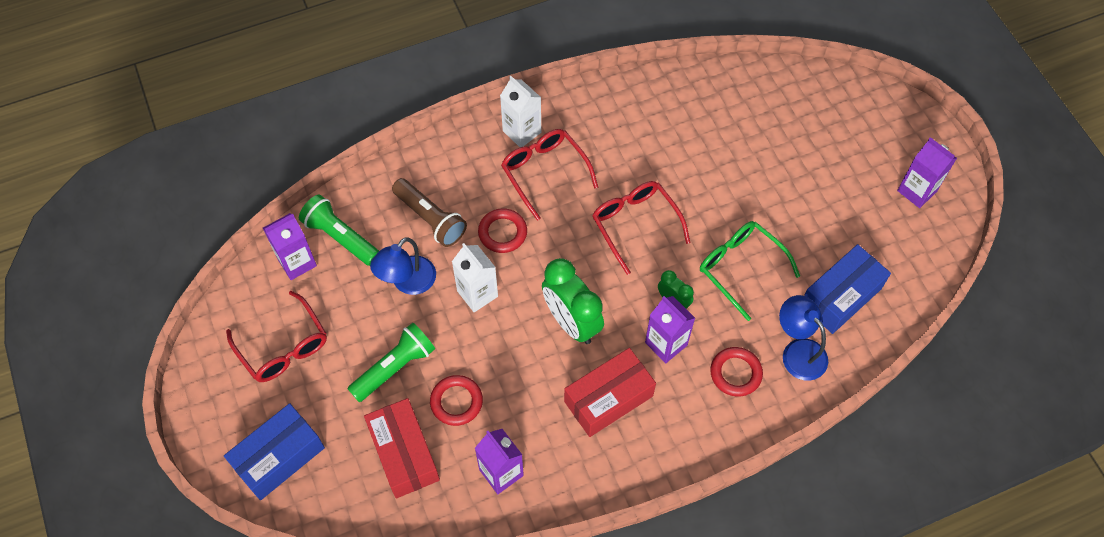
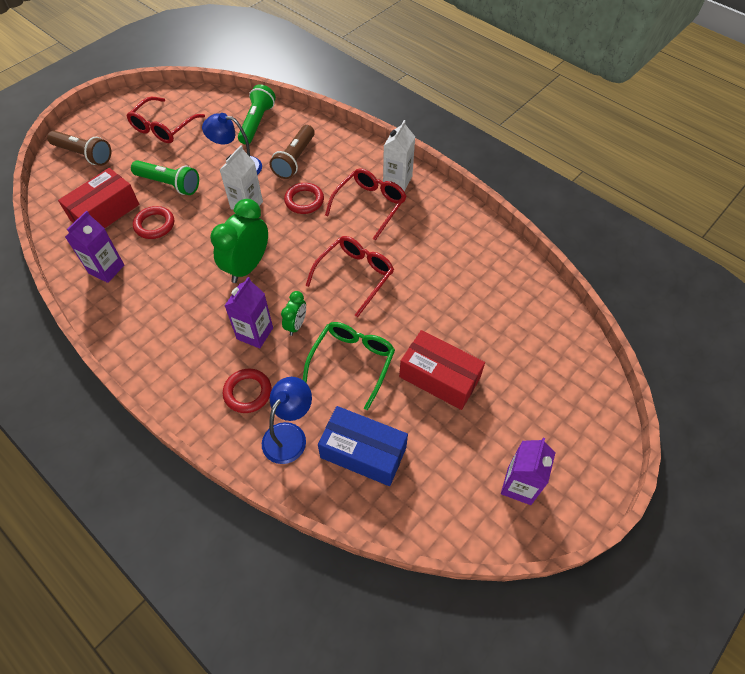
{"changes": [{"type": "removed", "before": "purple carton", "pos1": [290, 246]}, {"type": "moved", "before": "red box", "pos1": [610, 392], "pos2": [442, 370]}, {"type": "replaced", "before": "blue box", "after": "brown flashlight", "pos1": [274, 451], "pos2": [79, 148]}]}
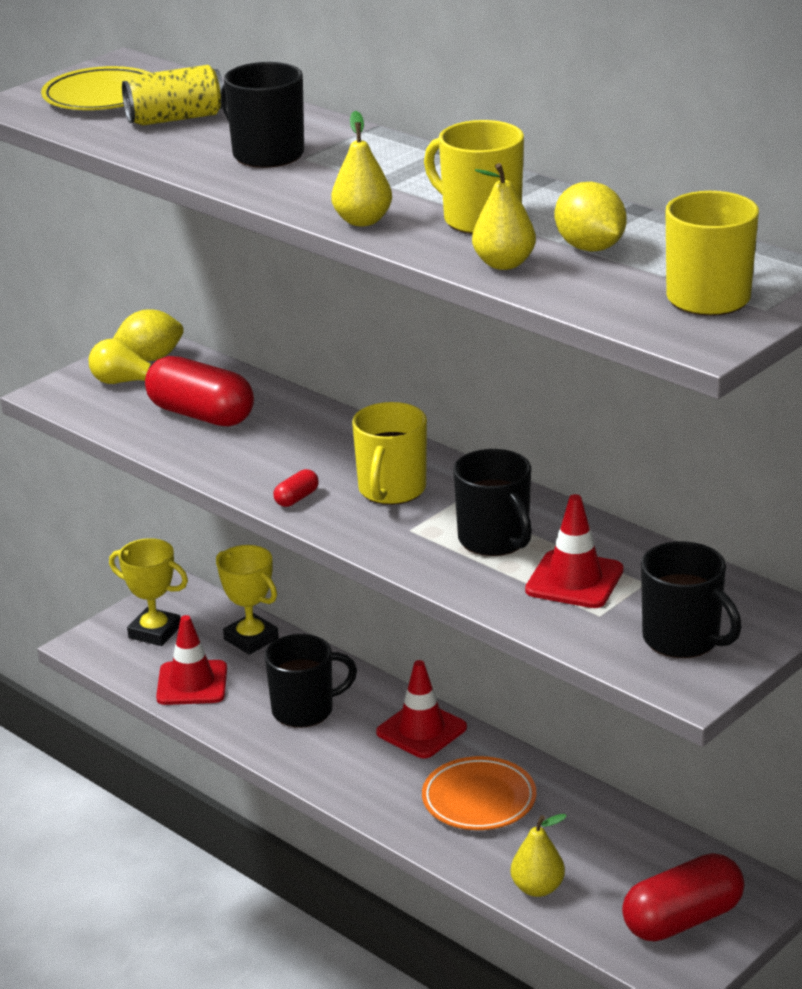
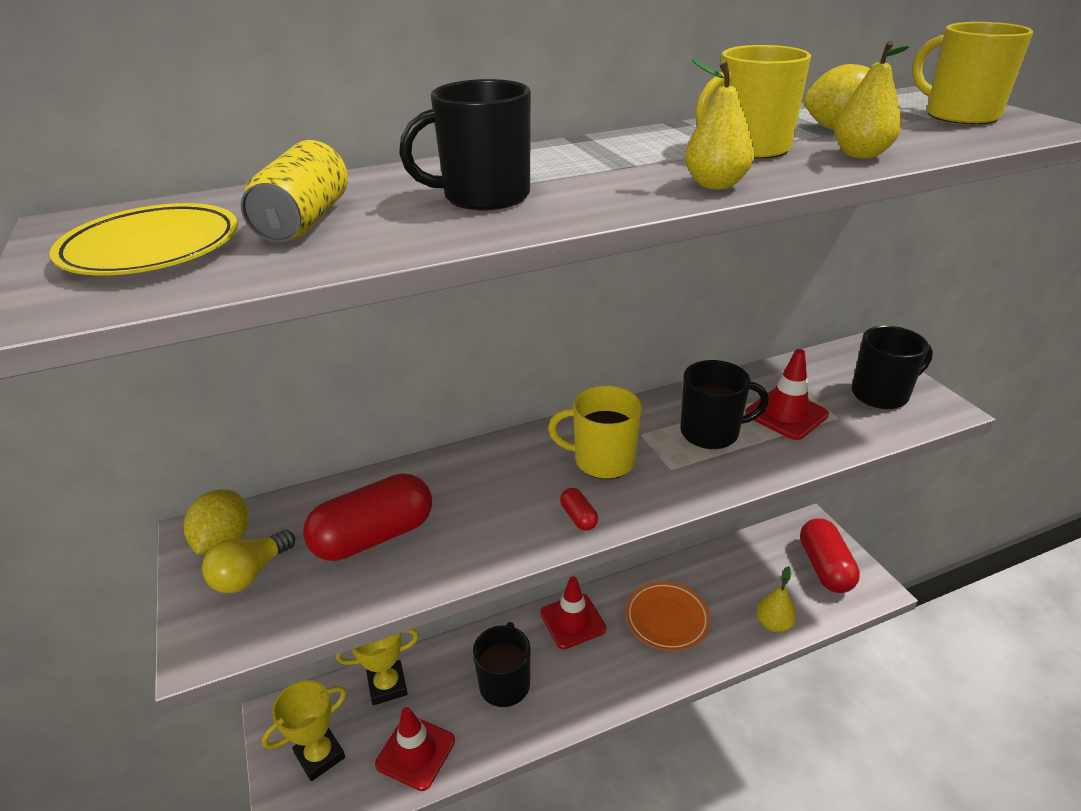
{"changes": [{"type": "turned", "before": "yellow mug", "pos1": [389, 453], "pos2": [595, 432], "turn": 150}]}
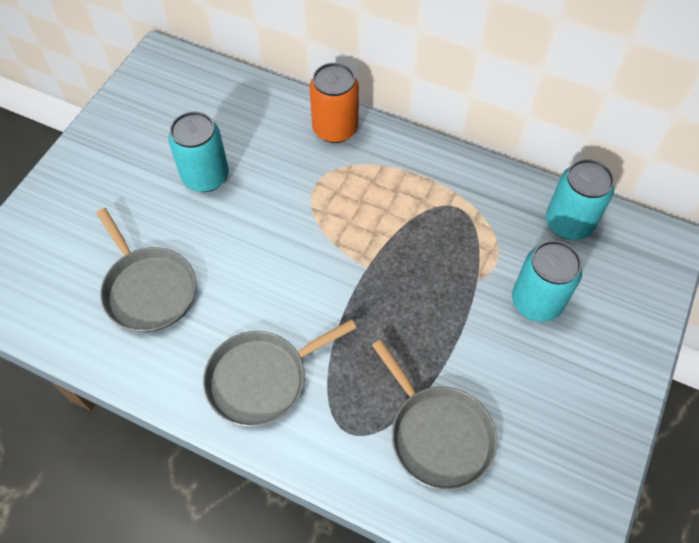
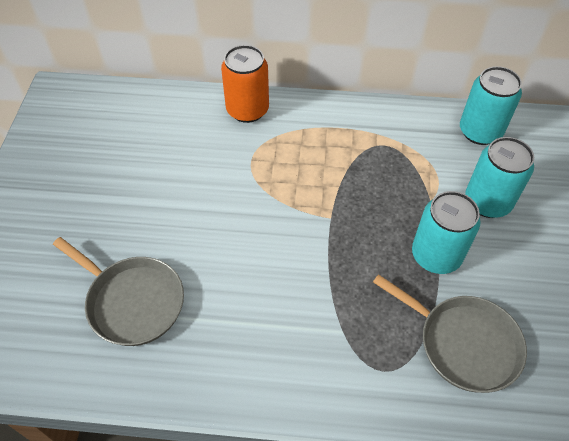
{"changes": [{"type": "removed", "before": "grey pan", "pos1": [279, 373]}, {"type": "moved", "before": "turquoise can", "pos1": [198, 151], "pos2": [446, 232]}]}
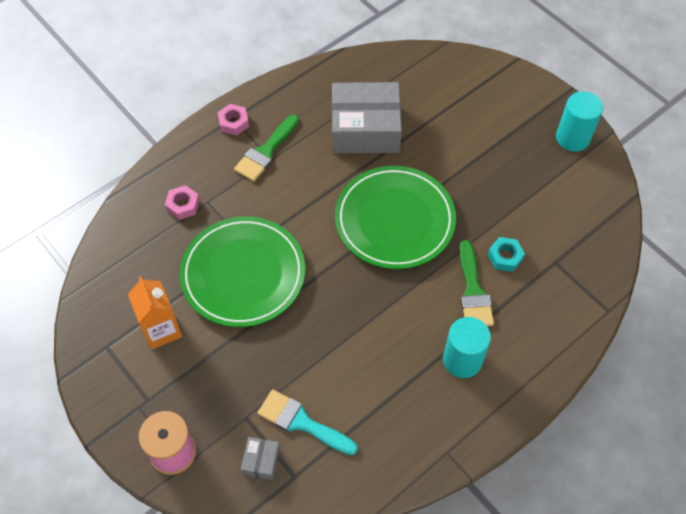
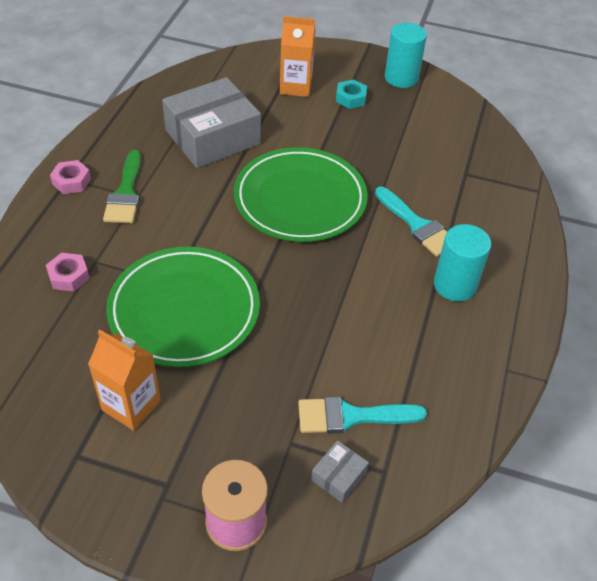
{"changes": [{"type": "added", "after": "orange carton", "pos2": [297, 56]}, {"type": "moved", "before": "turquoise nut", "pos1": [506, 254], "pos2": [351, 94]}, {"type": "recoloured", "before": "green brush", "after": "turquoise brush", "pos1": [476, 283], "pos2": [411, 222]}, {"type": "turned", "before": "grey box", "pos1": [260, 458], "pos2": [340, 471], "turn": 60}]}
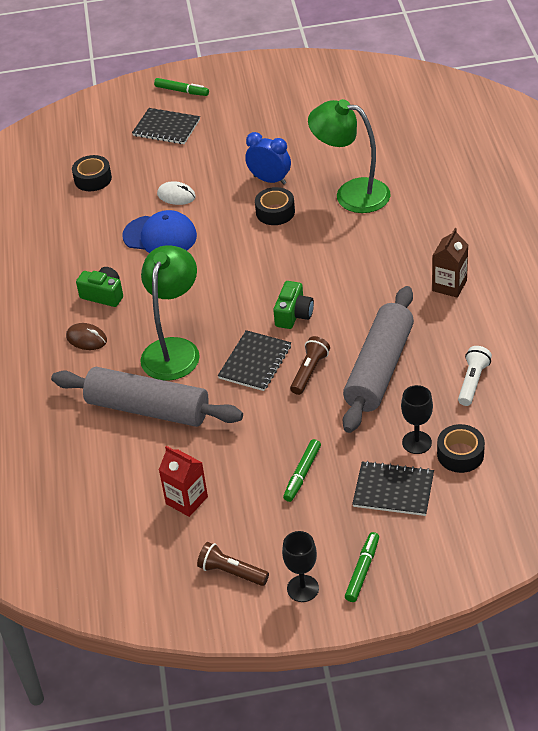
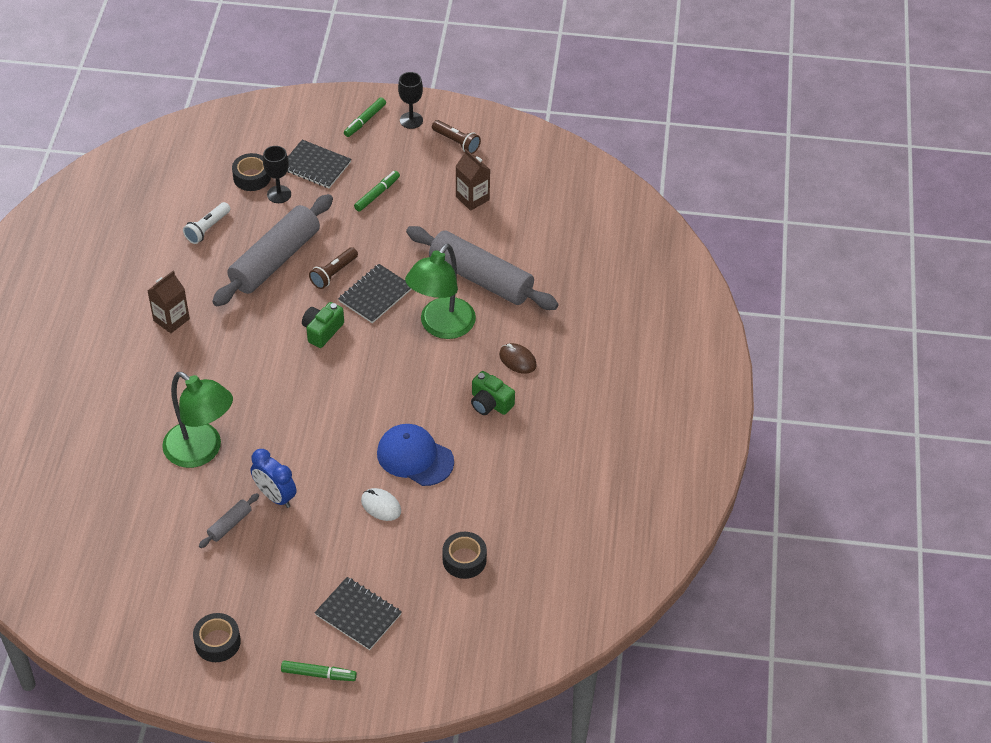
{"changes": [{"type": "added", "after": "grey rolling pin", "pos2": [229, 520]}, {"type": "moved", "before": "black tape", "pos1": [275, 206], "pos2": [217, 637]}, {"type": "recoloured", "before": "red carton", "after": "brown carton", "pos1": [183, 481], "pos2": [472, 180]}, {"type": "turned", "before": "green marker", "pos1": [181, 87], "pos2": [319, 670], "turn": 150}]}
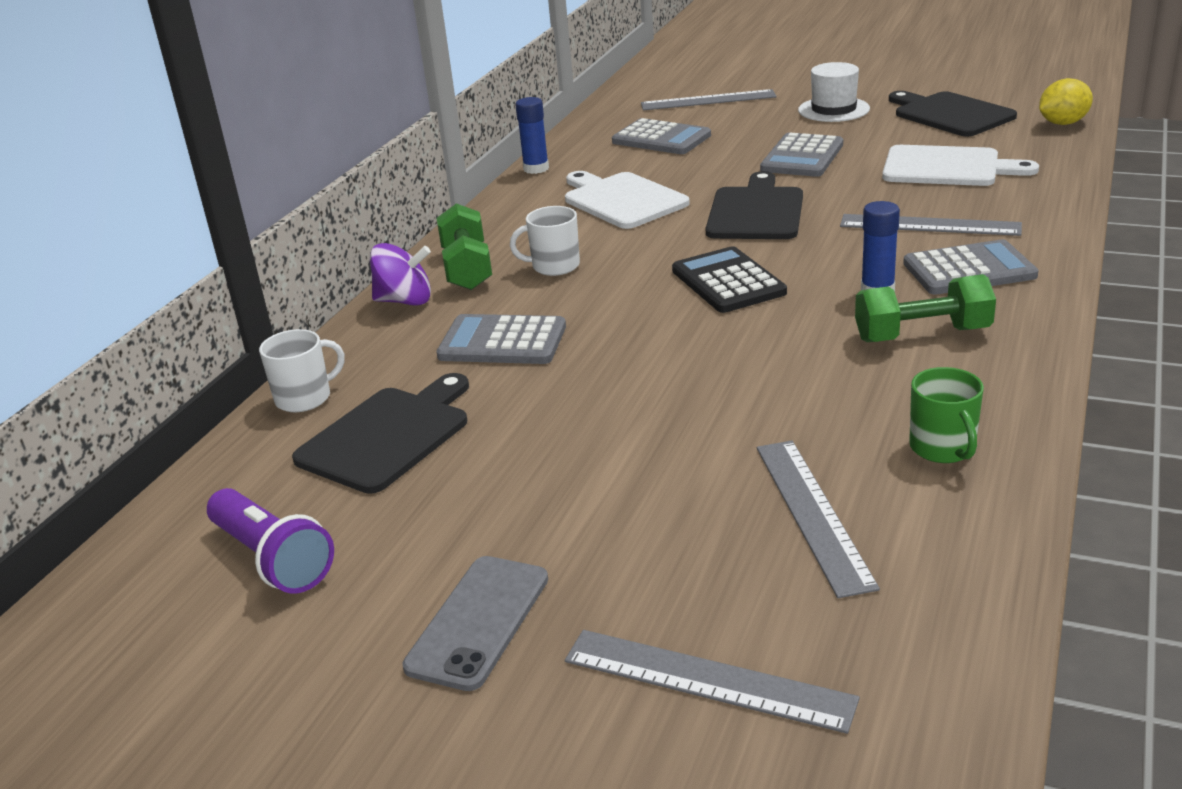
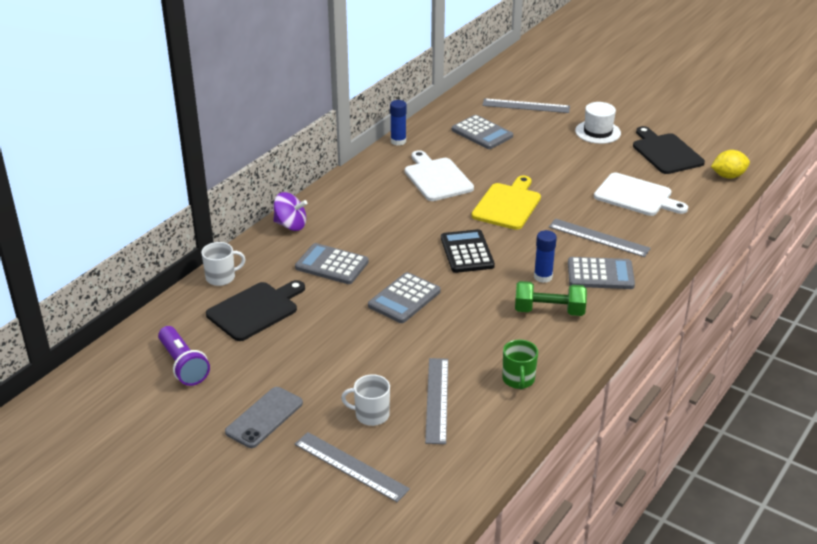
{"changes": [{"type": "removed", "before": "green dumbbell", "pos1": [464, 246]}, {"type": "moved", "before": "white mug", "pos1": [545, 241], "pos2": [365, 400]}, {"type": "moved", "before": "grey calculator", "pos1": [801, 155], "pos2": [404, 297]}, {"type": "recoloured", "before": "black cutting board", "after": "yellow cutting board", "pos1": [754, 205], "pos2": [506, 203]}]}
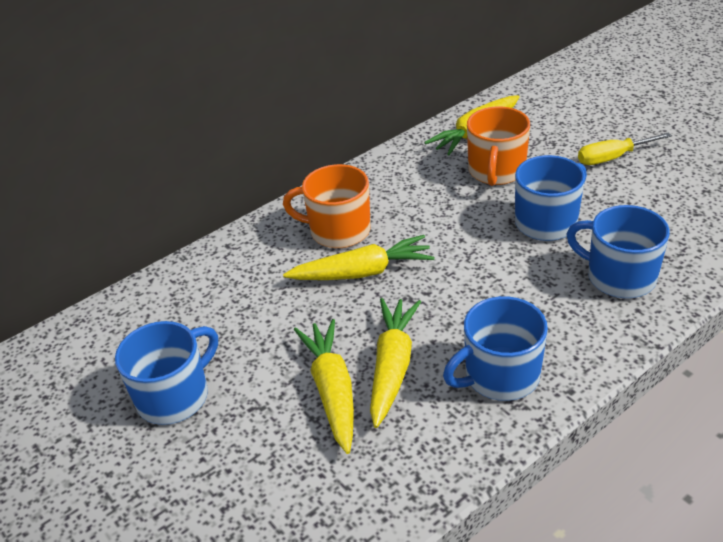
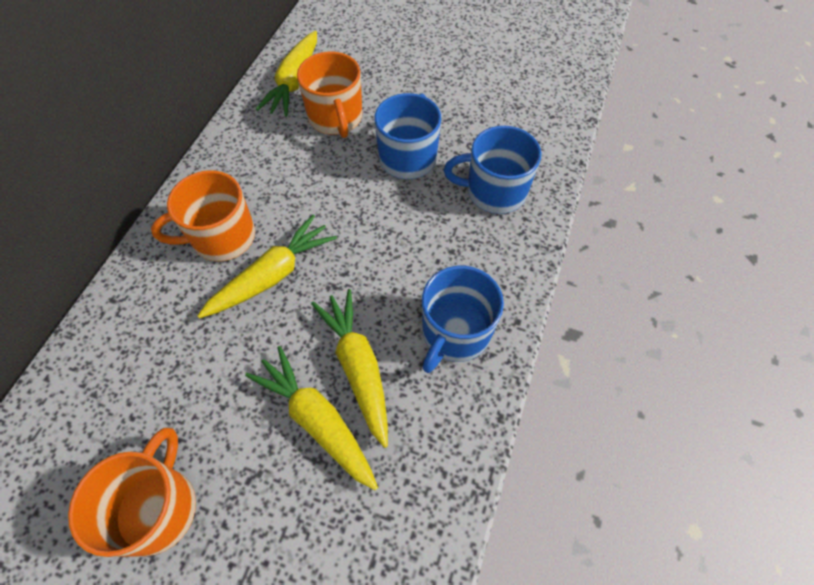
{"changes": [{"type": "removed", "before": "yellow screwdriver", "pos1": [625, 148]}, {"type": "recoloured", "before": "blue mug", "after": "orange mug", "pos1": [166, 373], "pos2": [132, 492]}]}
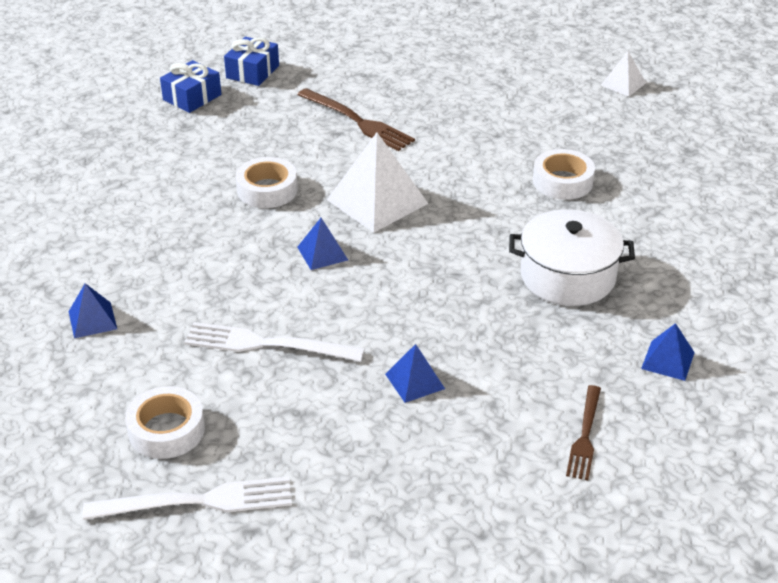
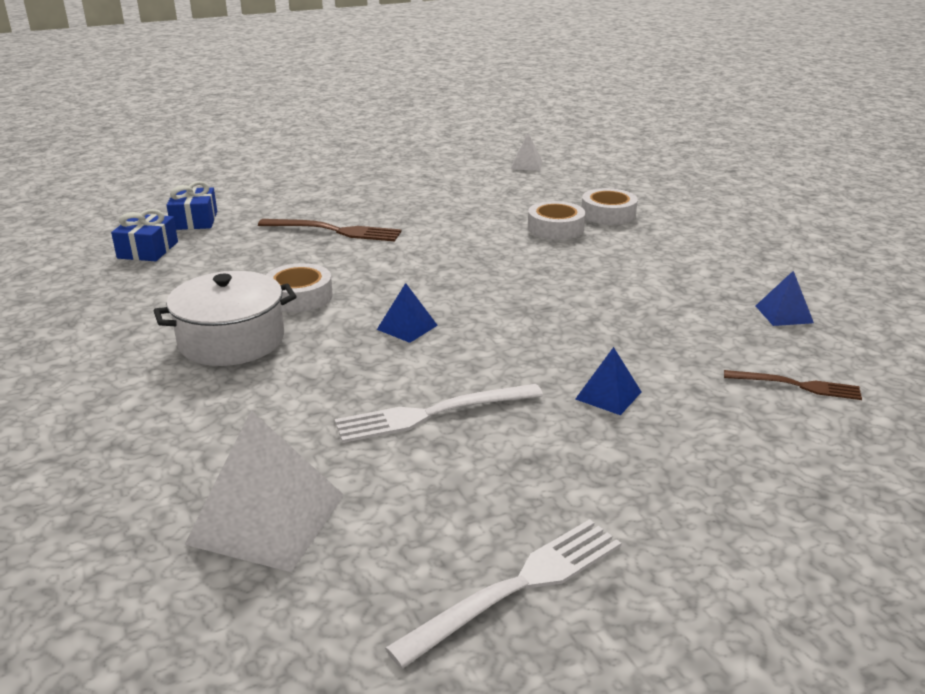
{"changes": [{"type": "removed", "before": "blue pyramid", "pos1": [93, 310]}, {"type": "moved", "before": "white tape", "pos1": [165, 422], "pos2": [610, 206]}, {"type": "moved", "before": "white pyramid", "pos1": [378, 182], "pos2": [264, 491]}, {"type": "moved", "before": "white pot", "pos1": [572, 257], "pos2": [225, 318]}, {"type": "turned", "before": "brown fork", "pos1": [583, 432], "pos2": [793, 385], "turn": -60}]}
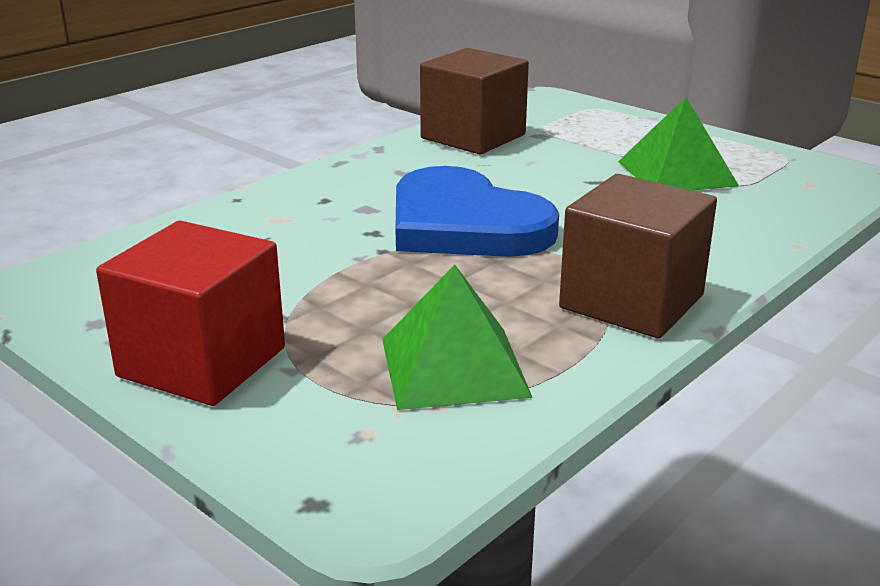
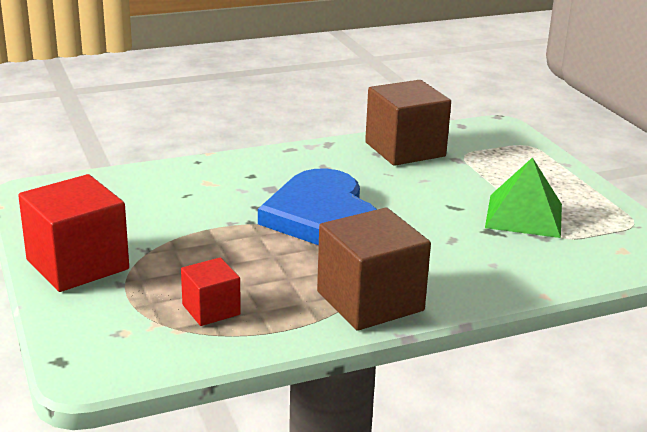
{"changes": [{"type": "replaced", "before": "green pyramid", "after": "red cube", "pos1": [457, 337], "pos2": [211, 292]}]}
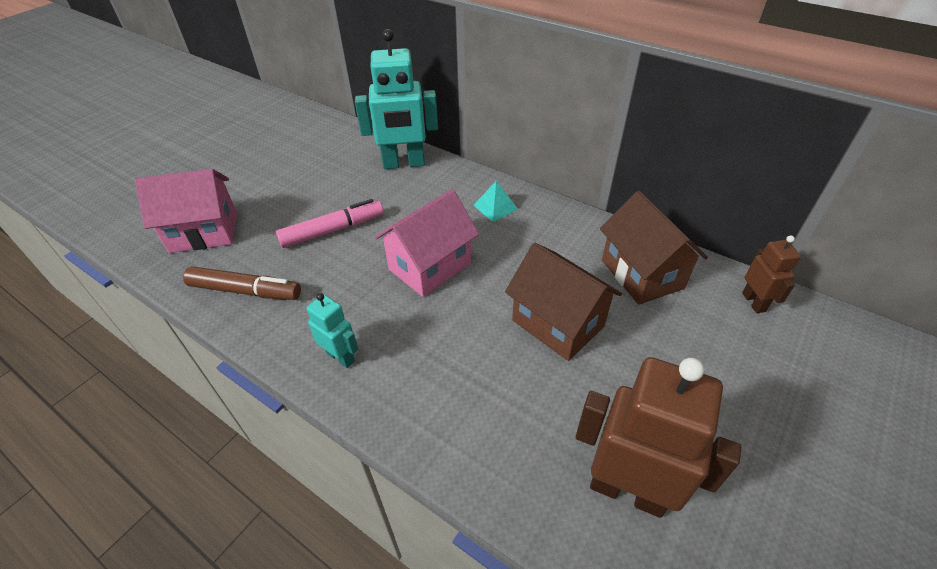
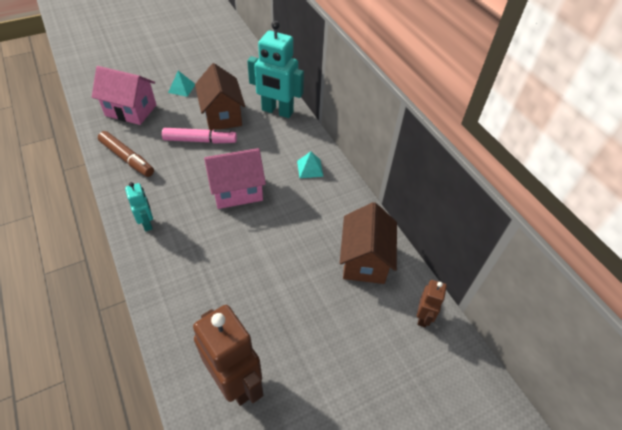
{"changes": [{"type": "added", "after": "turquoise pyramid", "pos2": [181, 84]}, {"type": "moved", "before": "brown house", "pos1": [563, 302], "pos2": [220, 96]}]}
